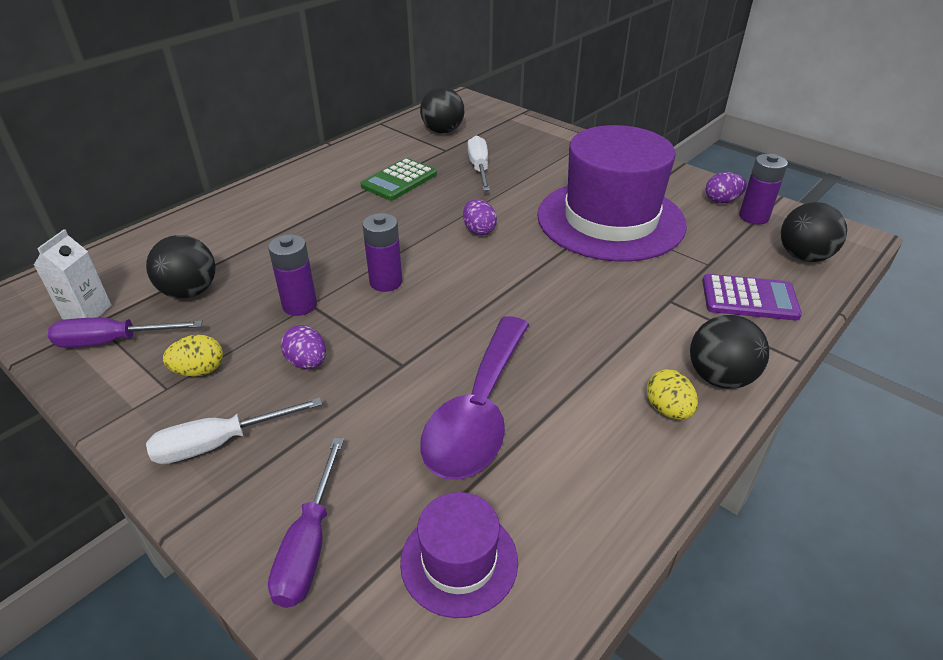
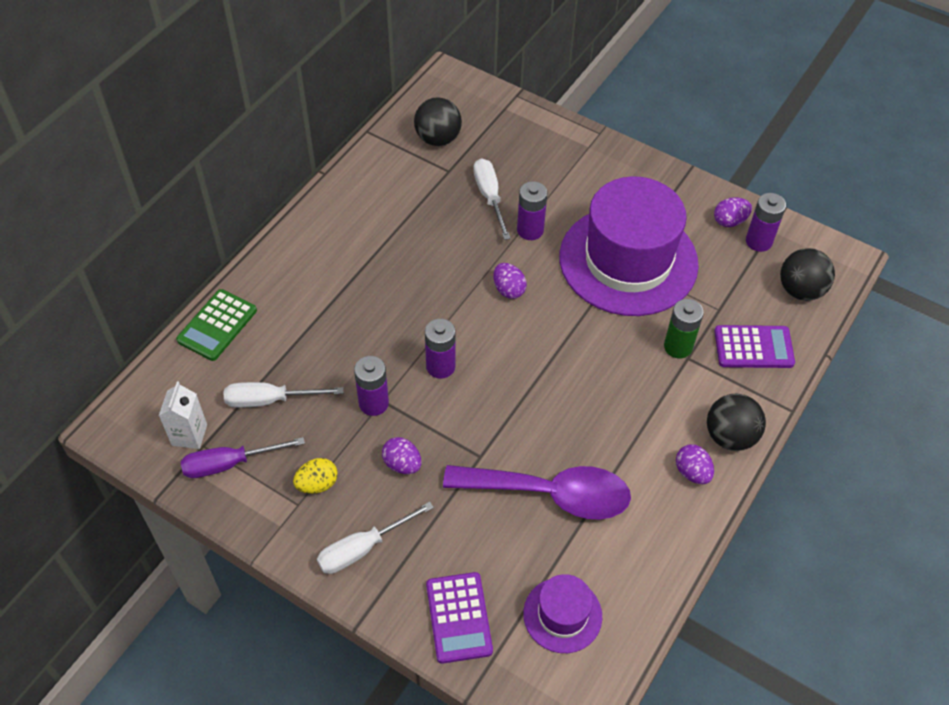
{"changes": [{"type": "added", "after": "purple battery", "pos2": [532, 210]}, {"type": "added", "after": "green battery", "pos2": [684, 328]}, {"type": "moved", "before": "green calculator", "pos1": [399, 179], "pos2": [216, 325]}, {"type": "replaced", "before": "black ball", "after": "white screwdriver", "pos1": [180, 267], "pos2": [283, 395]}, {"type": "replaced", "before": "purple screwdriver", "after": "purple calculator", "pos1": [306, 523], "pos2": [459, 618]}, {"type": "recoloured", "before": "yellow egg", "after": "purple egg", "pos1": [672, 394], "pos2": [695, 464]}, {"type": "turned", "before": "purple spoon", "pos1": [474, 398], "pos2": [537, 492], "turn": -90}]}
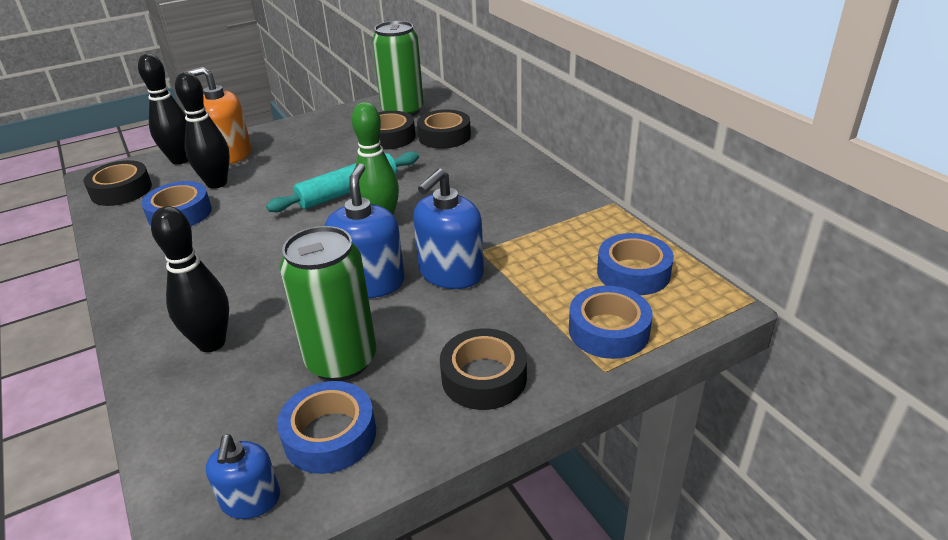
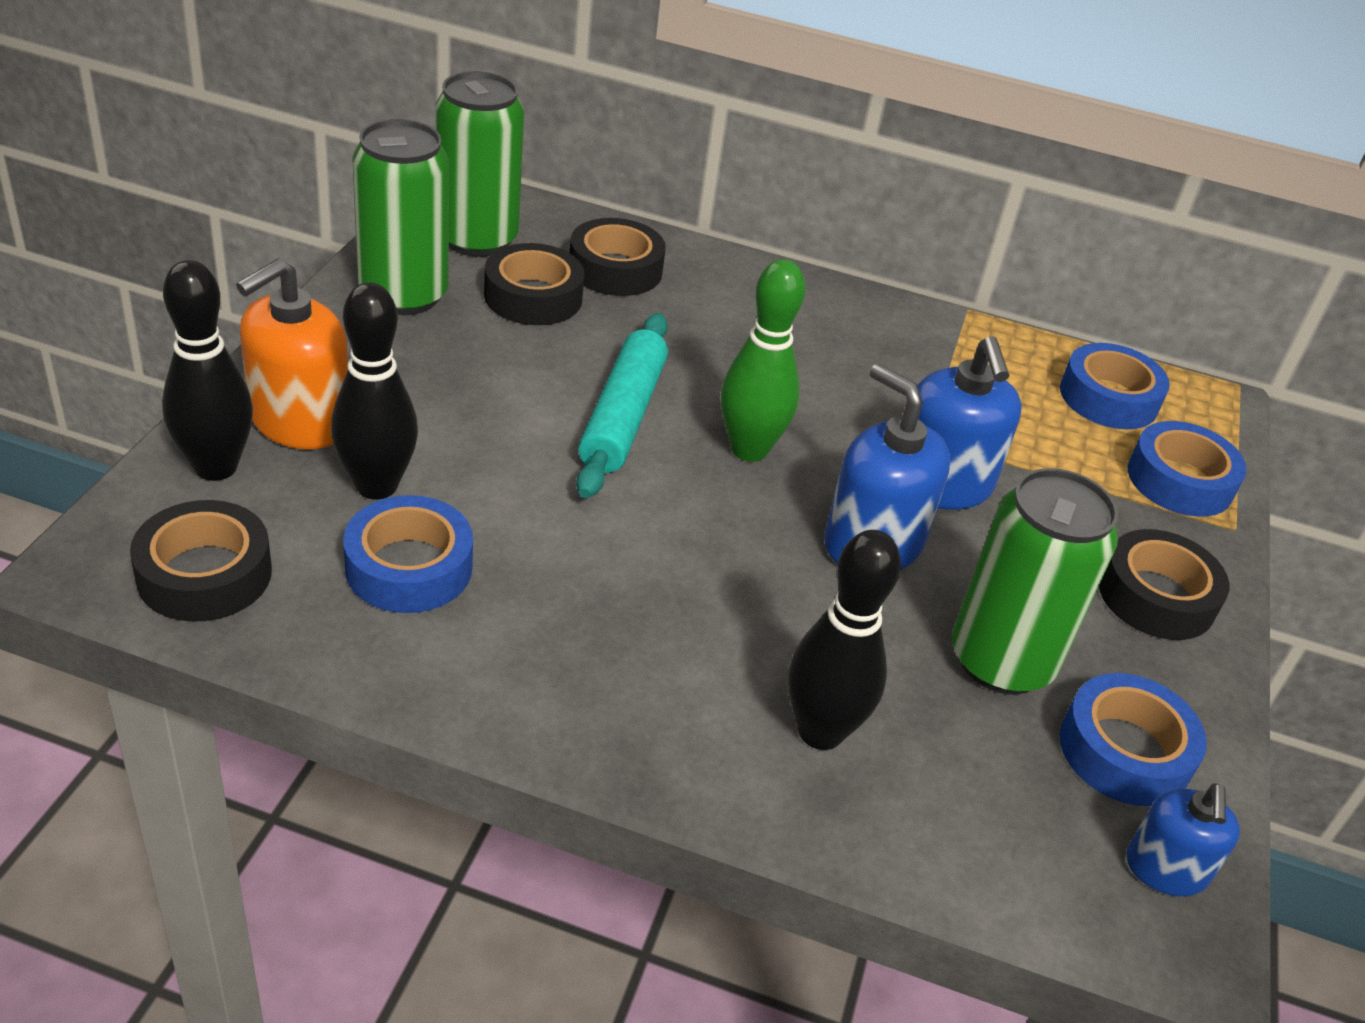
{"changes": [{"type": "added", "after": "green can", "pos2": [400, 217]}, {"type": "turned", "before": "blue soap dispenser", "pos1": [243, 476], "pos2": [1183, 839], "turn": 60}]}
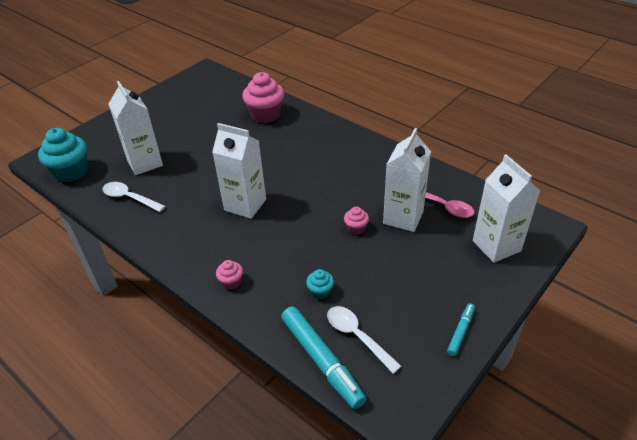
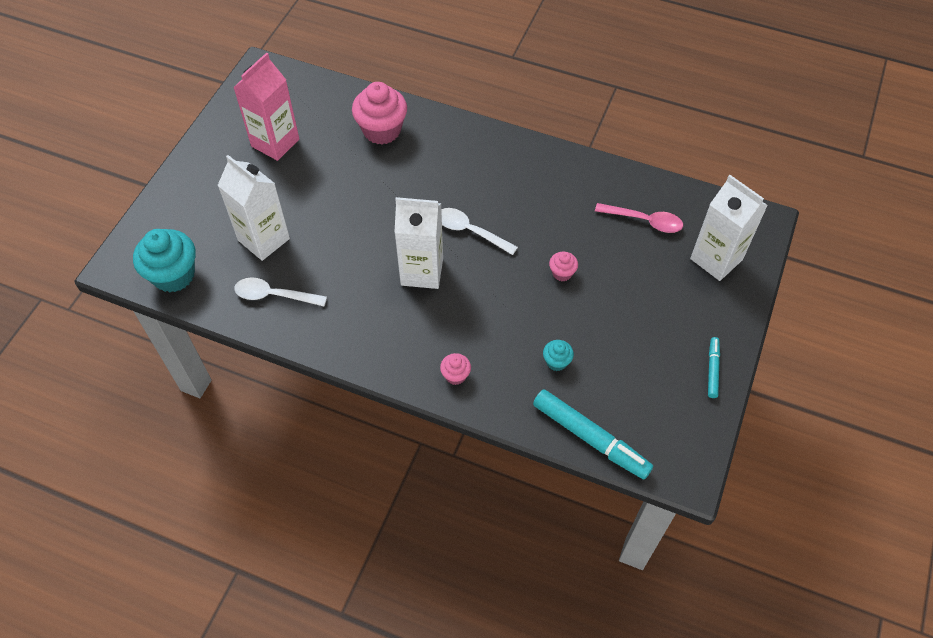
{"changes": [{"type": "removed", "before": "white carton", "pos1": [407, 180]}, {"type": "added", "after": "pink carton", "pos2": [266, 107]}, {"type": "moved", "before": "white spoon", "pos1": [364, 340], "pos2": [479, 231]}]}
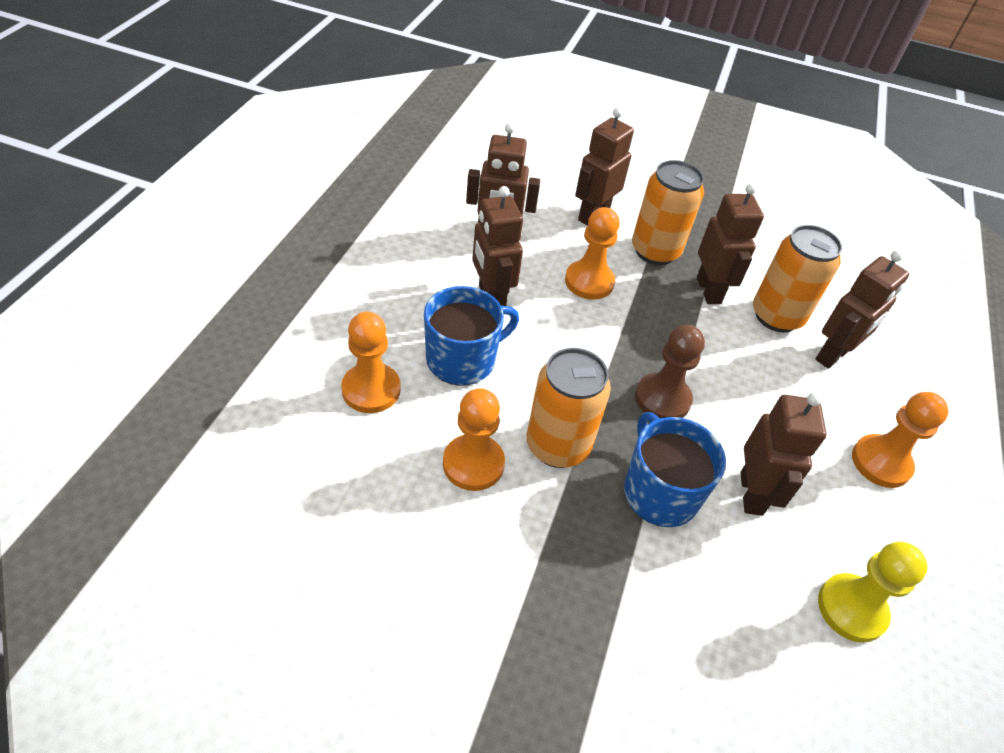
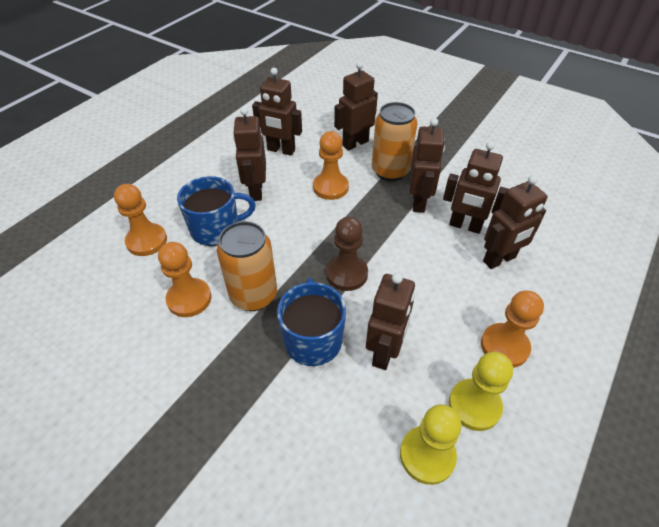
{"changes": [{"type": "added", "after": "yellow pawn", "pos2": [481, 391]}, {"type": "replaced", "before": "orange can", "after": "brown robot", "pos1": [798, 278], "pos2": [475, 187]}]}
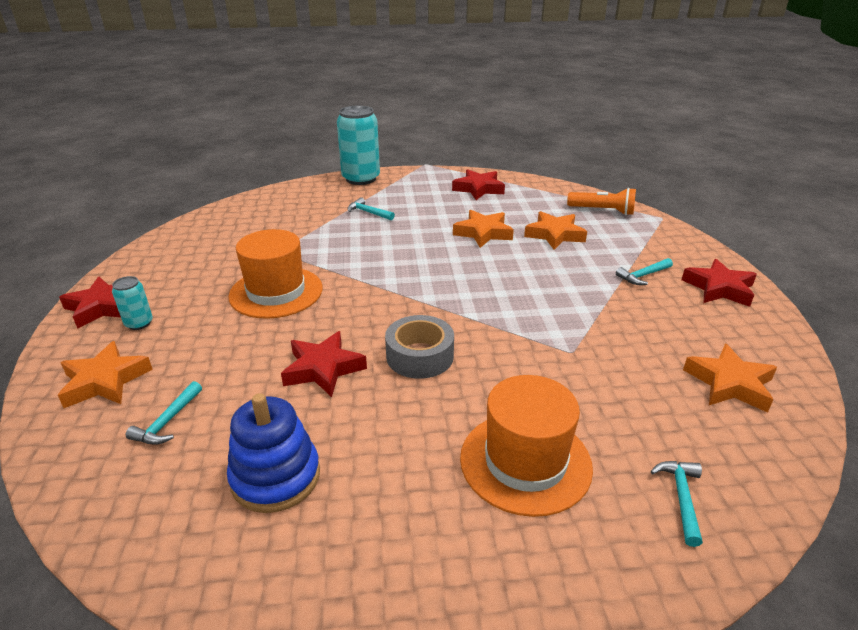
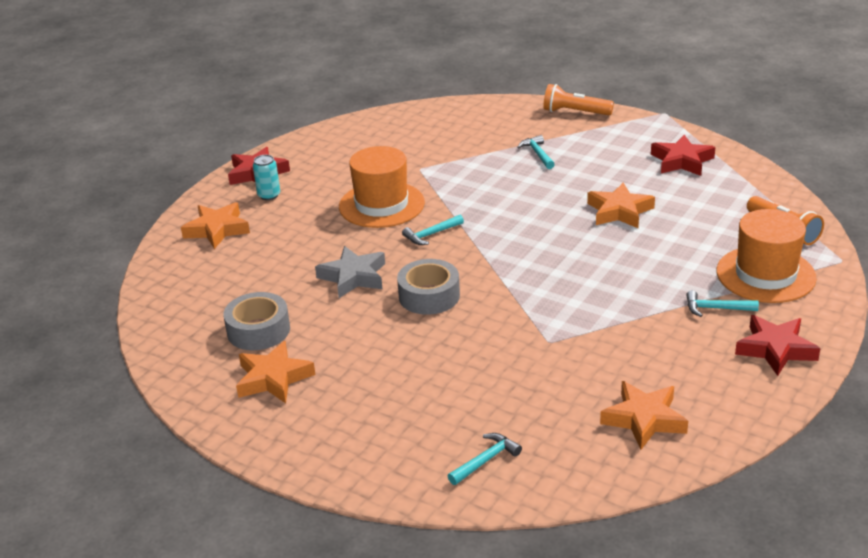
{"changes": [{"type": "moved", "before": "turquoise hammer", "pos1": [164, 413], "pos2": [433, 230]}, {"type": "moved", "before": "orange hat", "pos1": [526, 446], "pos2": [767, 256]}, {"type": "moved", "before": "orange star", "pos1": [555, 230], "pos2": [276, 372]}, {"type": "replaced", "before": "blue stacking toy", "after": "grey tape", "pos1": [273, 453], "pos2": [256, 321]}, {"type": "replaced", "before": "turquoise can", "after": "orange flashlight", "pos1": [358, 145], "pos2": [578, 99]}, {"type": "recoloured", "before": "red star", "after": "grey star", "pos1": [324, 364], "pos2": [350, 272]}]}
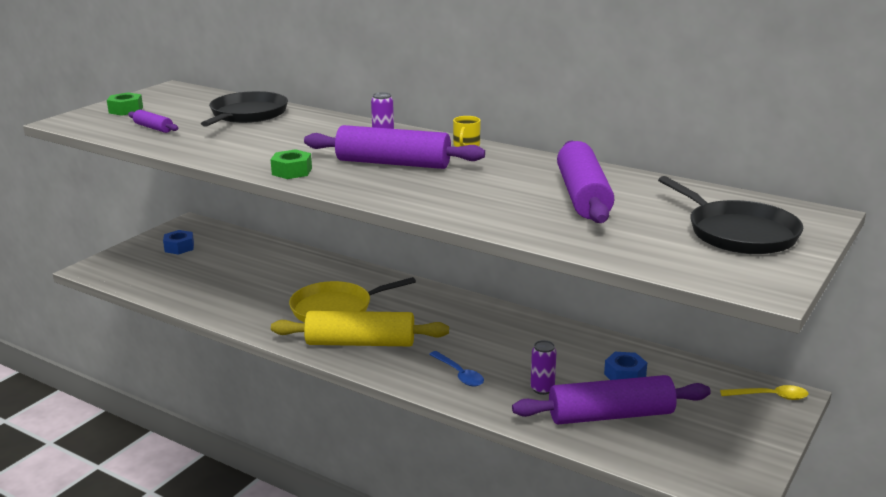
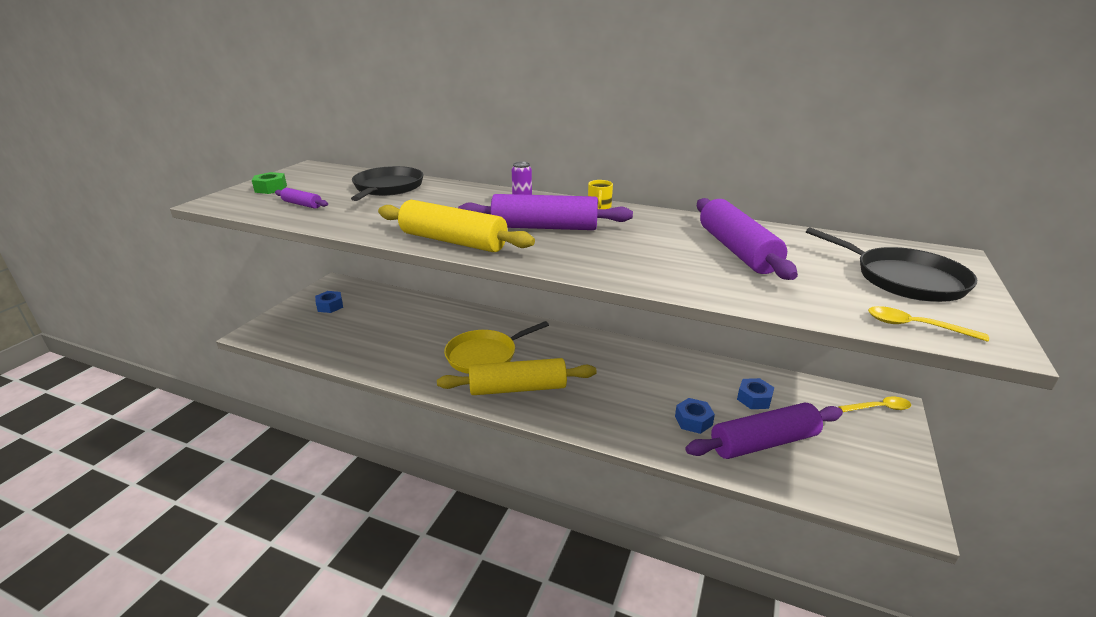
{"changes": [{"type": "removed", "before": "blue spoon", "pos1": [456, 368]}, {"type": "added", "after": "yellow spoon", "pos2": [928, 324]}, {"type": "replaced", "before": "green nut", "after": "yellow rolling pin", "pos1": [291, 164], "pos2": [456, 226]}, {"type": "replaced", "before": "purple can", "after": "blue nut", "pos1": [543, 367], "pos2": [695, 416]}]}
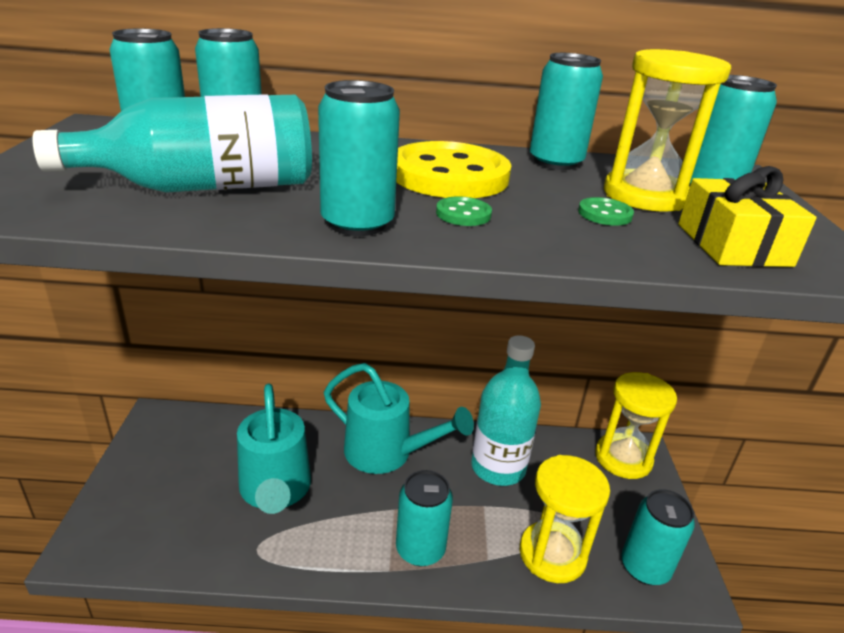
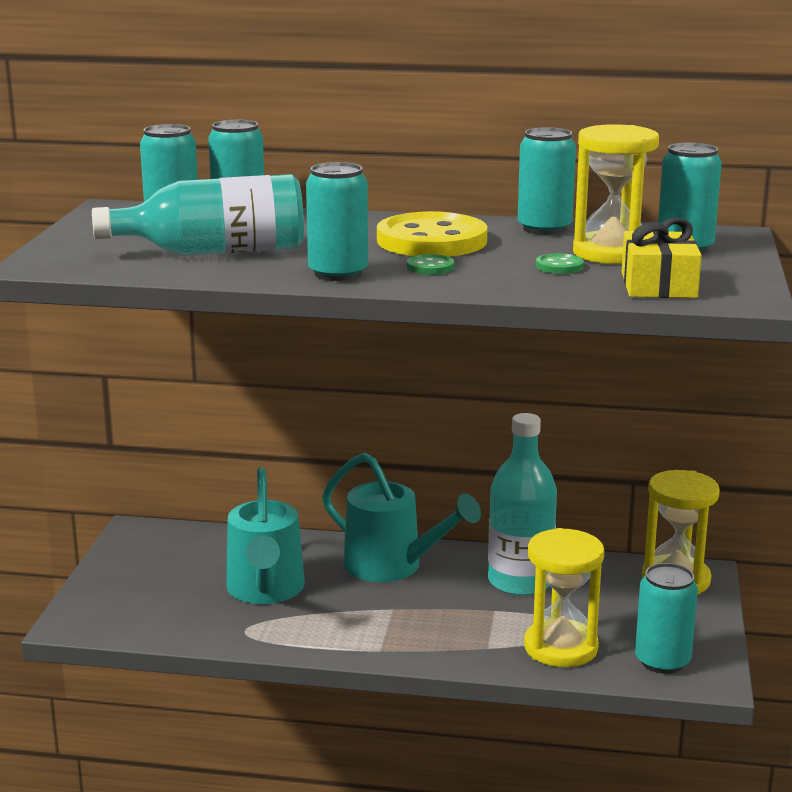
{"changes": [{"type": "removed", "before": "turquoise can", "pos1": [424, 518]}]}
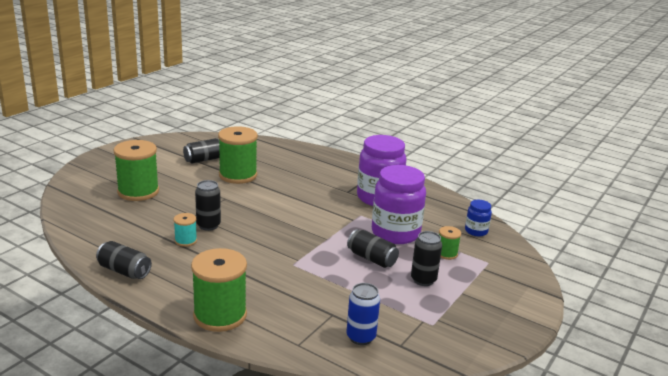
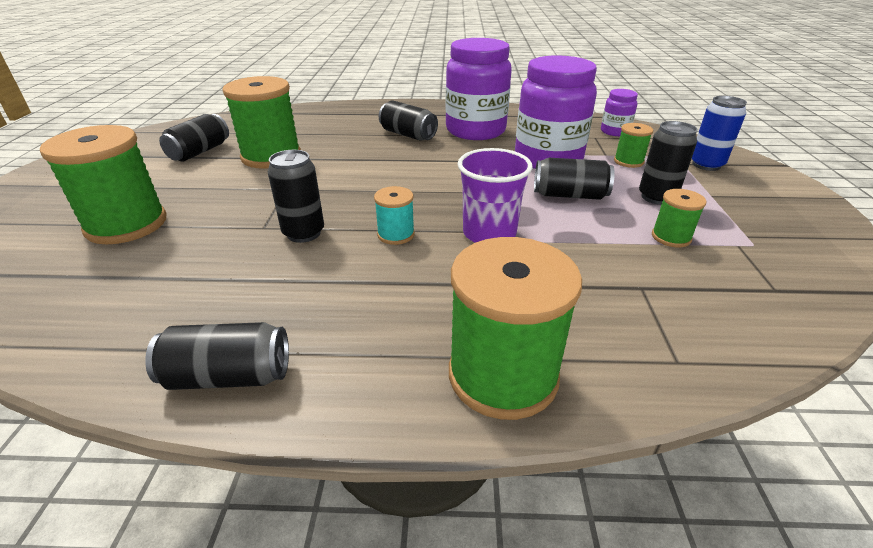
{"changes": [{"type": "added", "after": "black can", "pos2": [408, 121]}, {"type": "added", "after": "purple cup", "pos2": [495, 195]}, {"type": "added", "after": "green spool", "pos2": [679, 218]}, {"type": "moved", "before": "turquoise spool", "pos1": [185, 230], "pos2": [394, 215]}, {"type": "moved", "before": "blue can", "pos1": [363, 314], "pos2": [719, 133]}, {"type": "recoloured", "before": "blue jar", "after": "purple jar", "pos1": [478, 218], "pos2": [619, 112]}]}
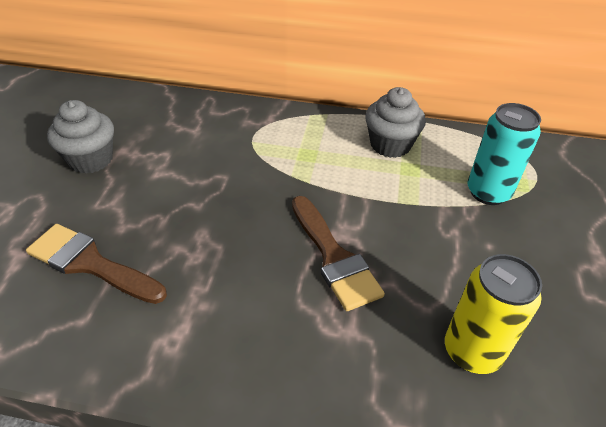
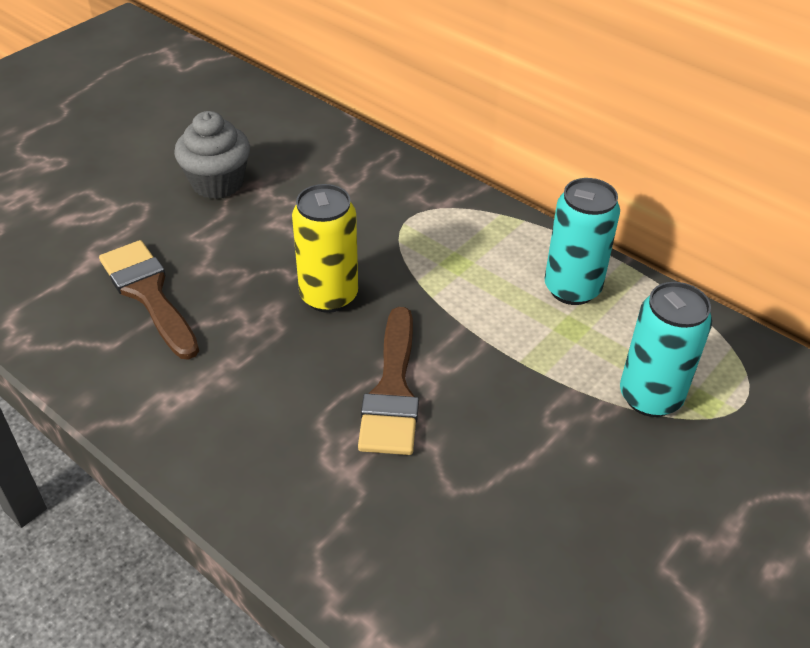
{"changes": [{"type": "moved", "before": "yellow can", "pos1": [493, 314], "pos2": [325, 248]}, {"type": "replaced", "before": "grey cupcake", "after": "turquoise can", "pos1": [395, 122], "pos2": [582, 241]}]}
